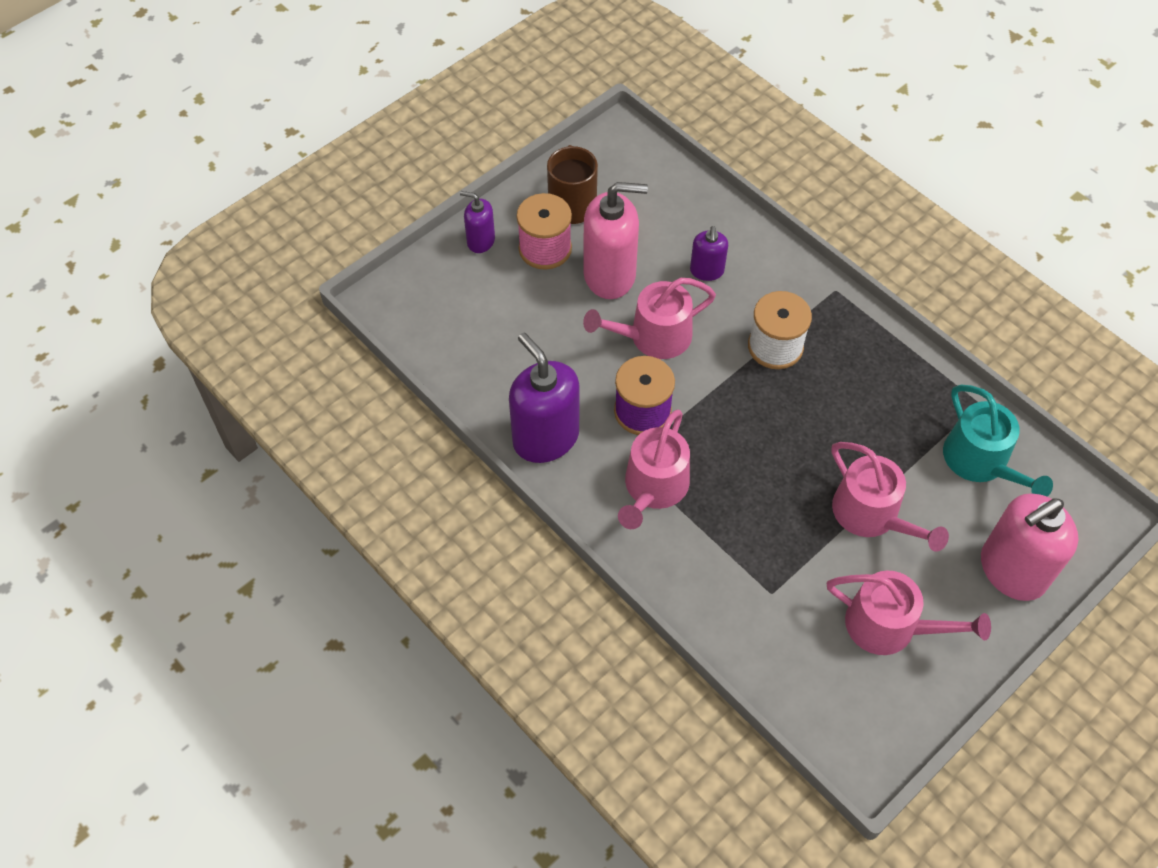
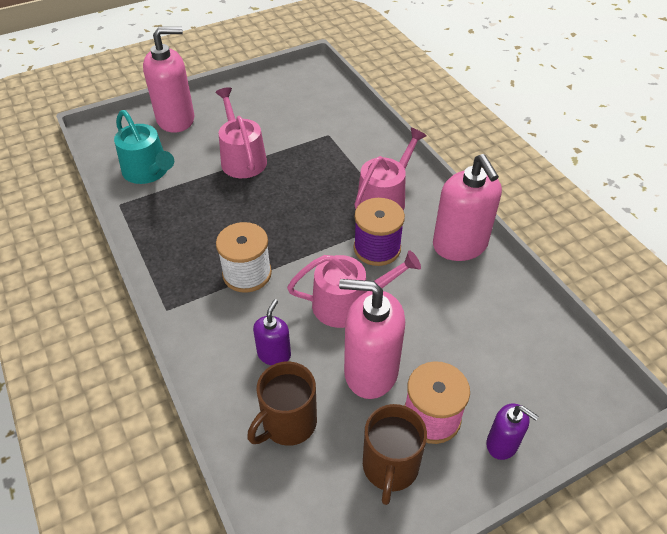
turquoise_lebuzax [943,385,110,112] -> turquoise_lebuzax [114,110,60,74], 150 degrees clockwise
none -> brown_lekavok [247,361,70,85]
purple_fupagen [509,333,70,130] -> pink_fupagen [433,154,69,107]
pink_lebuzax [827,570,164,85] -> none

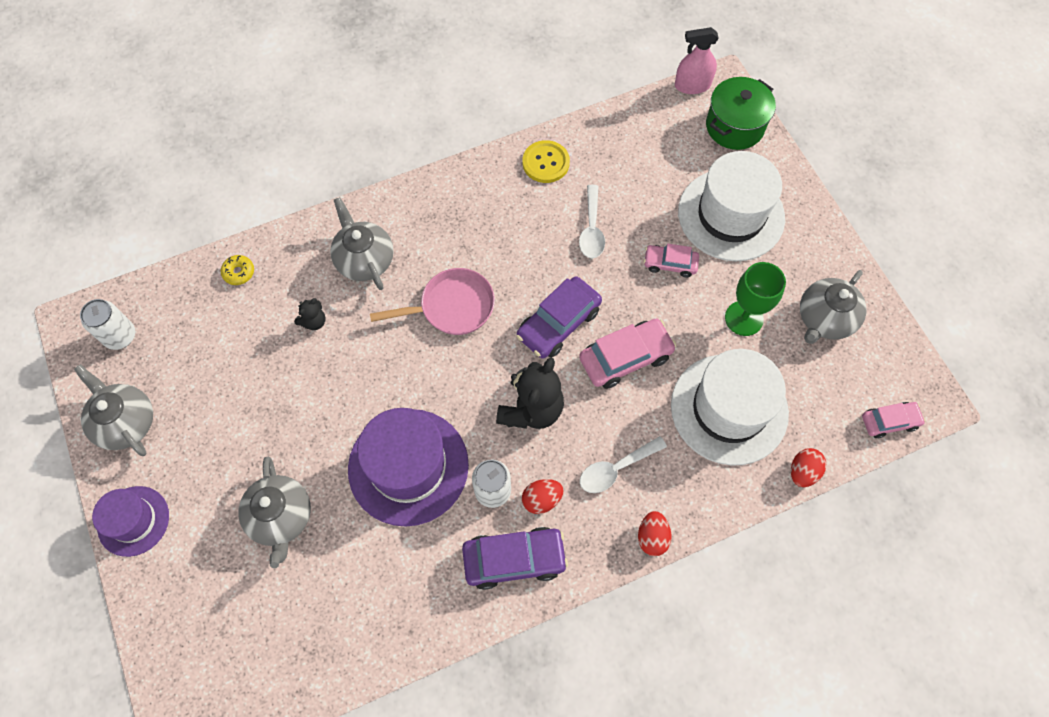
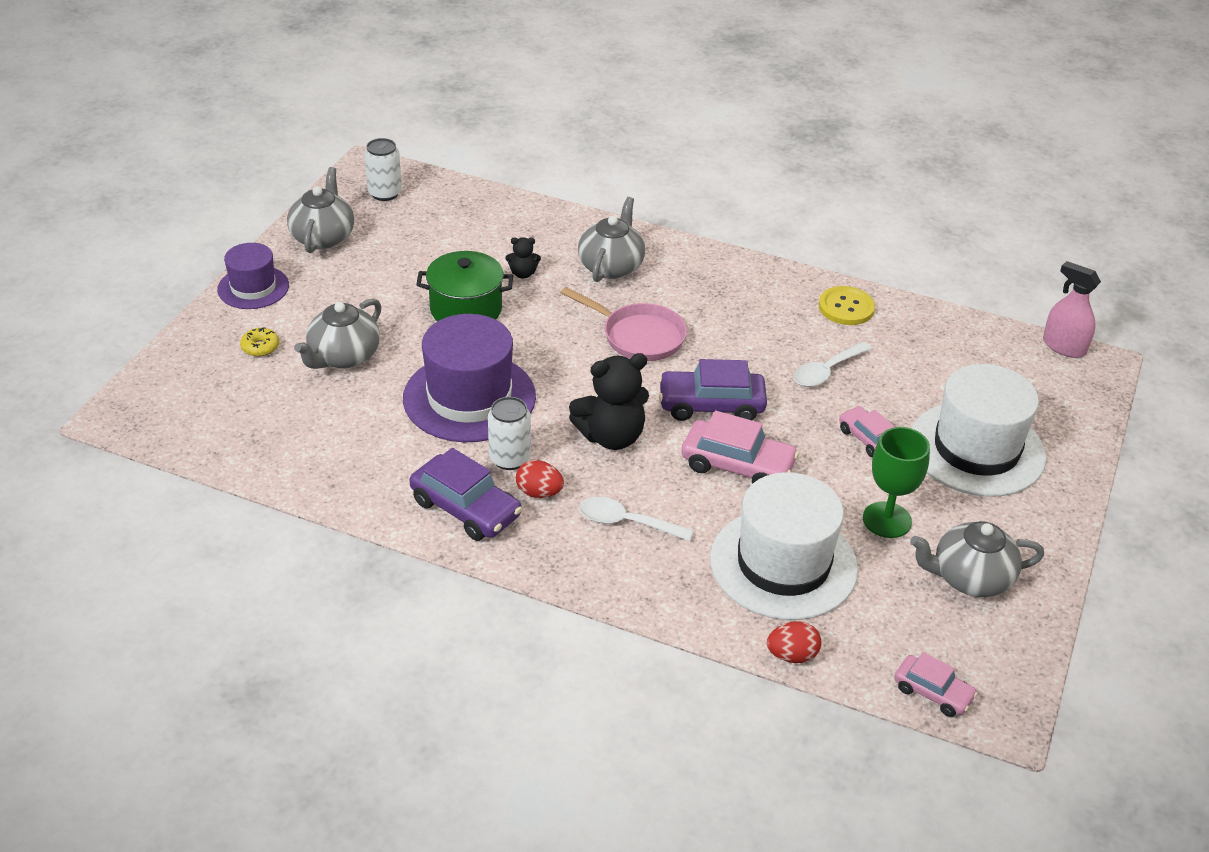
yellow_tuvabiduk [221,255,33,30] -> yellow_tuvabiduk [240,327,39,30], relocated
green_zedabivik [706,77,70,73] -> green_zedabivik [416,251,97,70], relocated
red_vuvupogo [638,511,33,45] -> none

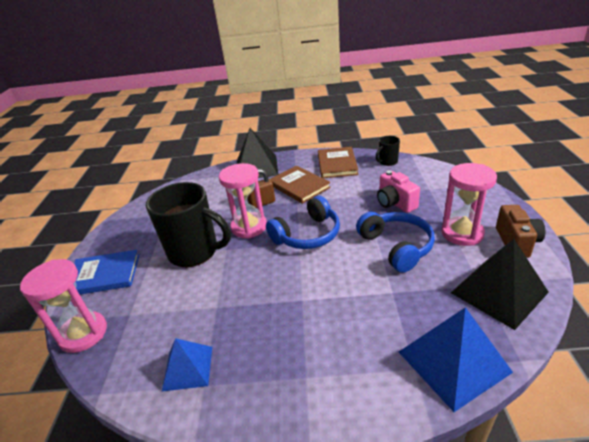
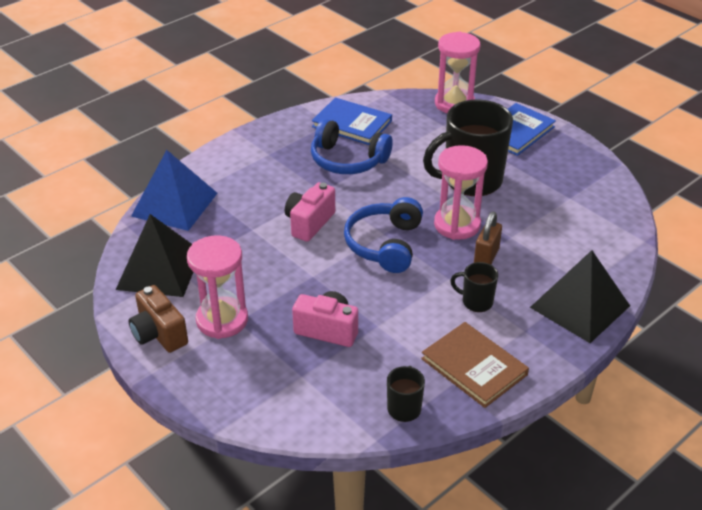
none -> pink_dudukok [285,182,50,60]
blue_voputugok [356,212,79,61] -> blue_voputugok [311,119,82,55], relocated
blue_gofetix [162,338,50,53] -> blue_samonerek [312,98,80,47]
brown_samonerek [270,165,61,39] -> black_lekavok [450,262,48,50]

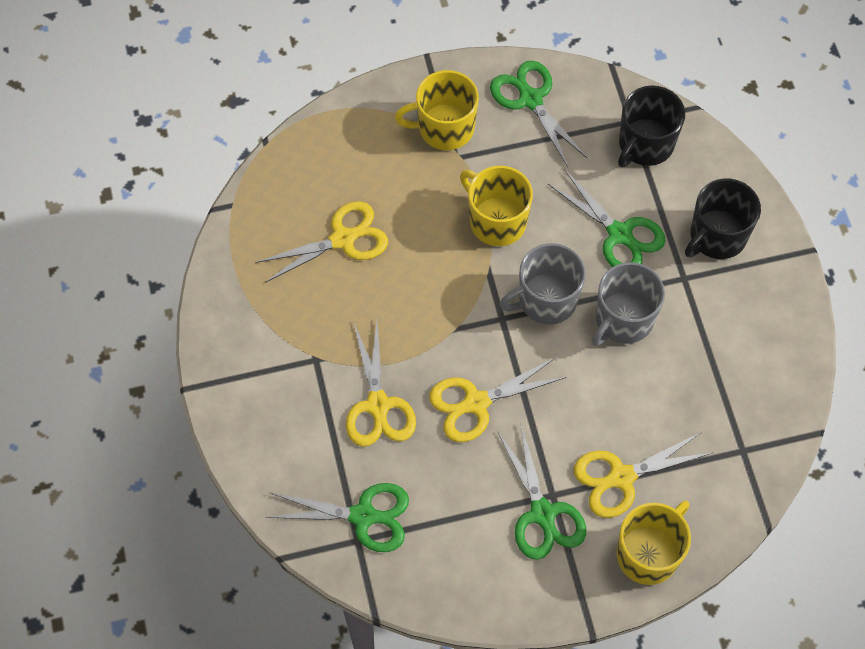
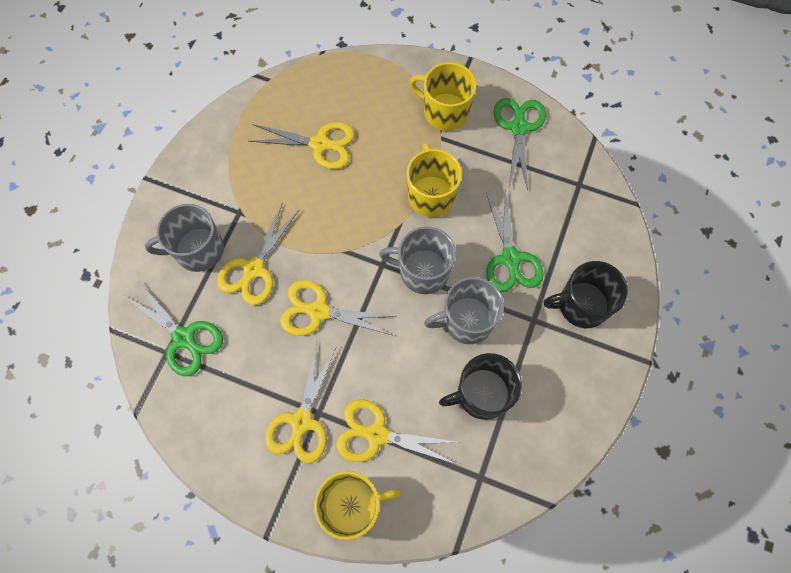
none -> grey_lekavok [145,204,79,68]
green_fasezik [497,425,89,135] -> yellow_fasezik [265,342,72,122]
black_lekavok [618,86,67,81] -> black_lekavok [439,353,83,67], relocated

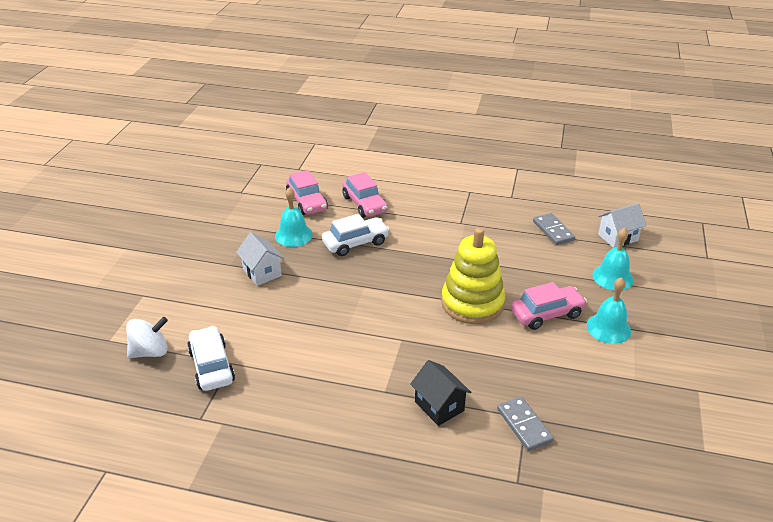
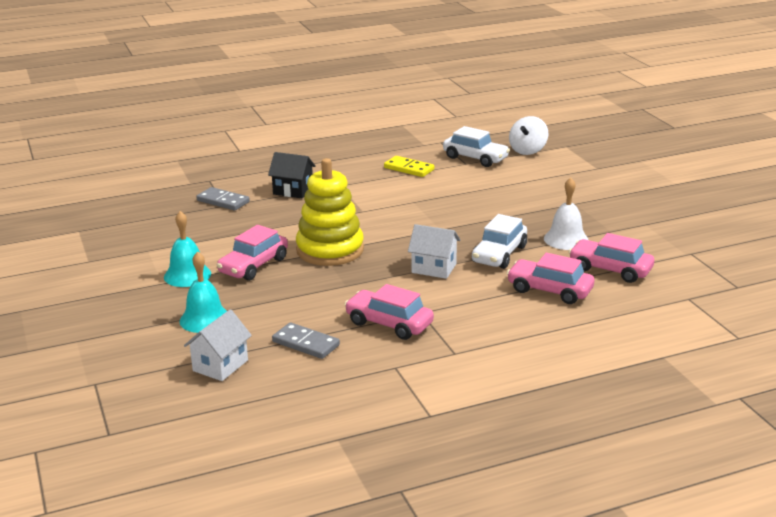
none -> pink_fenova [345,284,89,56]
none -> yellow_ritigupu [384,156,51,21]
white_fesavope [236,233,48,53] -> white_fesavope [408,224,52,55], relocated
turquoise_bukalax [275,187,38,60] -> white_bukalax [544,177,44,73]

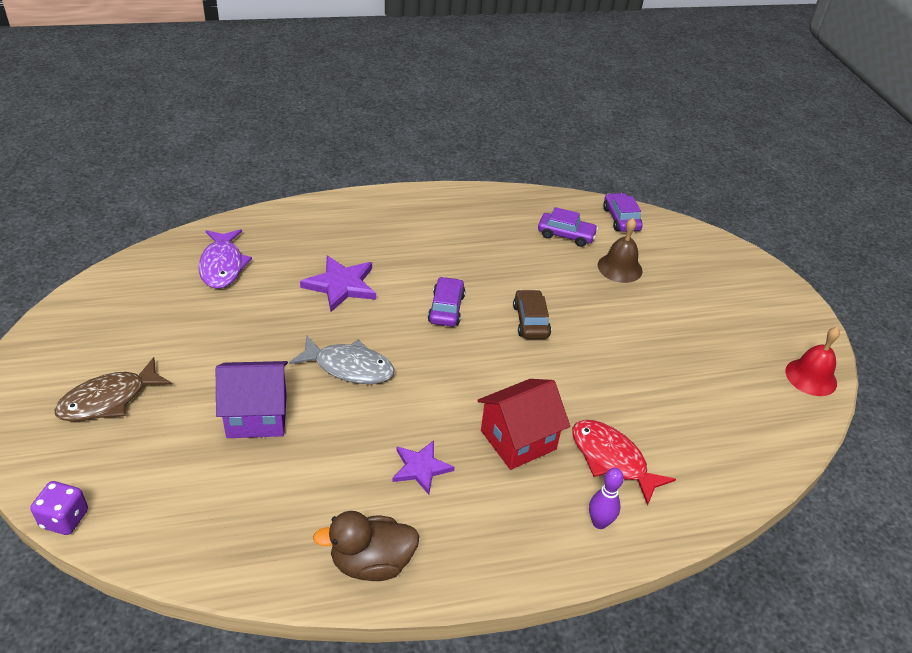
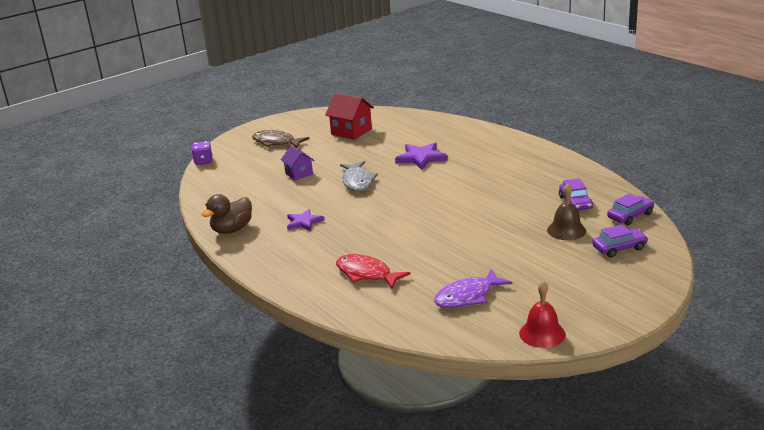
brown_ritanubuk [313,511,107,70] -> brown_ritanubuk [202,194,50,40], 105 degrees counterclockwise
purple_fesavope [216,361,72,77] -> purple_fesavope [281,146,33,34], x0.64
red_fesavope [477,379,93,91] -> red_fesavope [325,93,49,47], relocated
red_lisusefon [572,420,104,86] -> red_lisusefon [336,254,75,35], 75 degrees counterclockwise
purple_lisusefon [199,229,53,60] -> purple_lisusefon [434,269,78,39], relocated
purple_fenova [428,277,37,49] -> purple_fenova [592,225,56,32], relocated
brown_fenova [513,290,38,49] -> none
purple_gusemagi [589,468,35,61] -> none

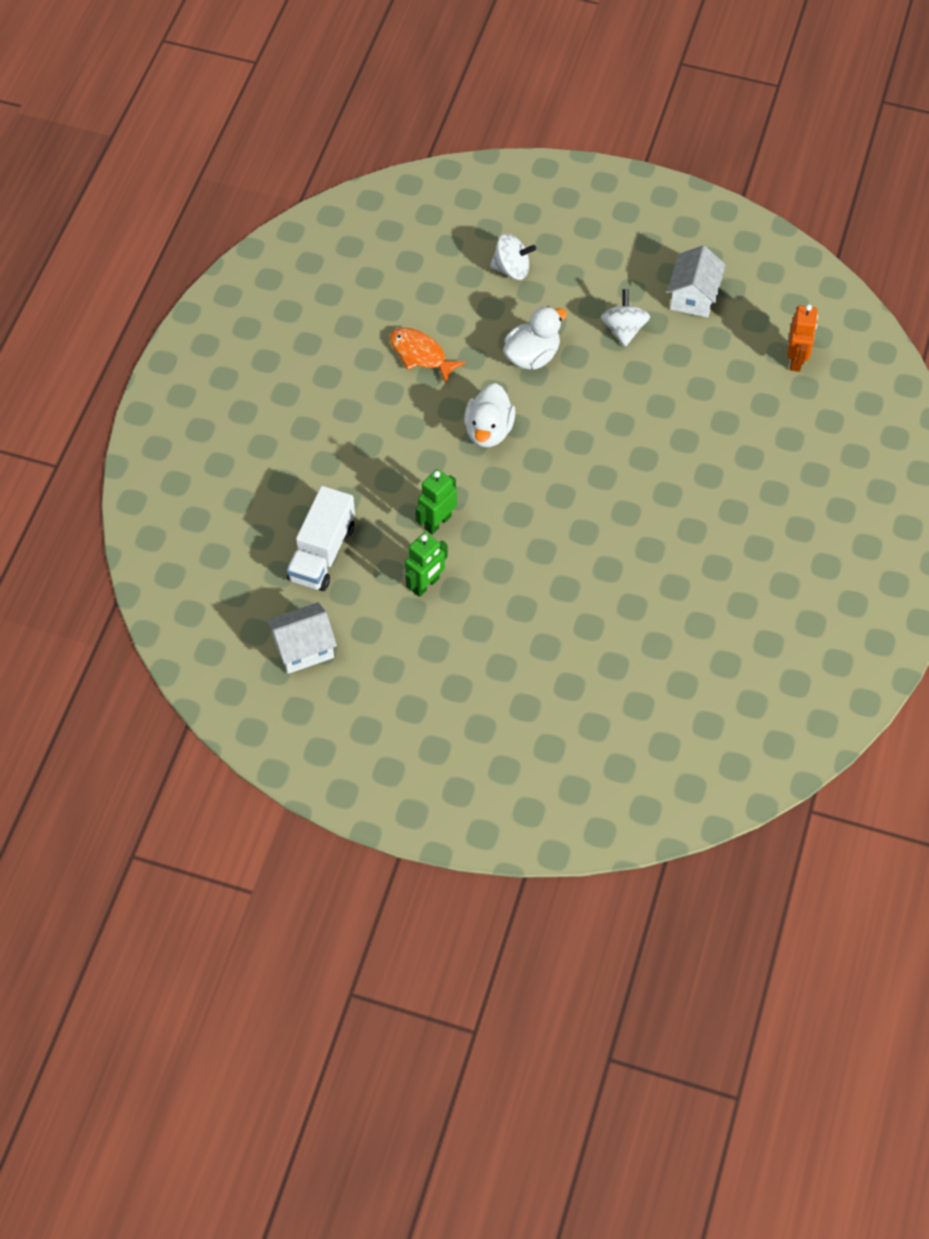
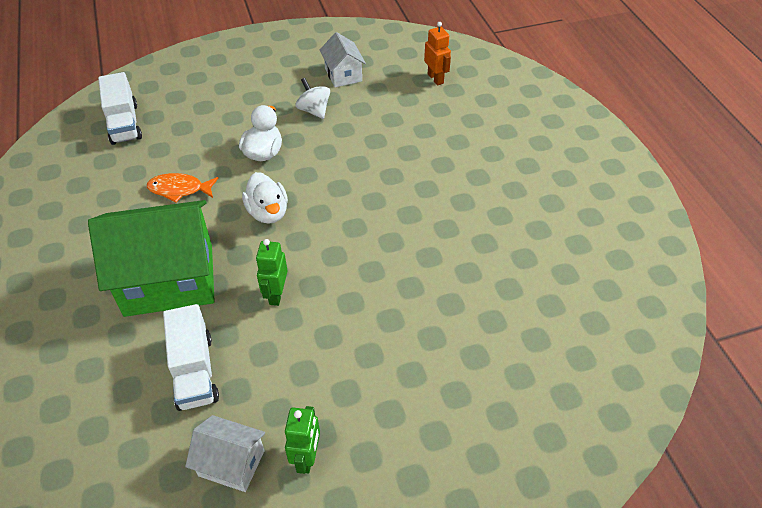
none -> green_fesavope [88,200,127,117]
none -> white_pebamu [98,72,44,73]
white_fesavope [267,602,70,72] -> white_fesavope [185,415,80,77], 75 degrees clockwise
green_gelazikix [405,532,43,65] -> green_gelazikix [285,406,35,68], relocated
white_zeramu [490,233,46,47] -> none

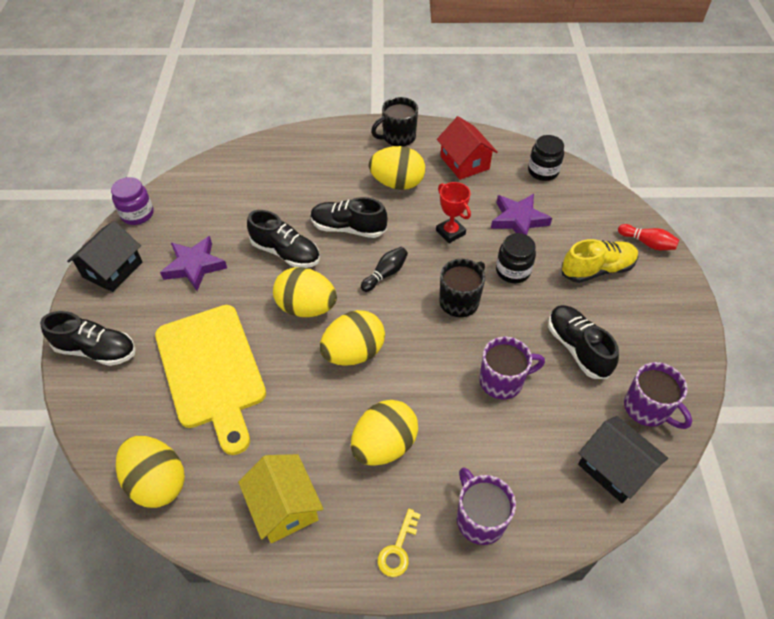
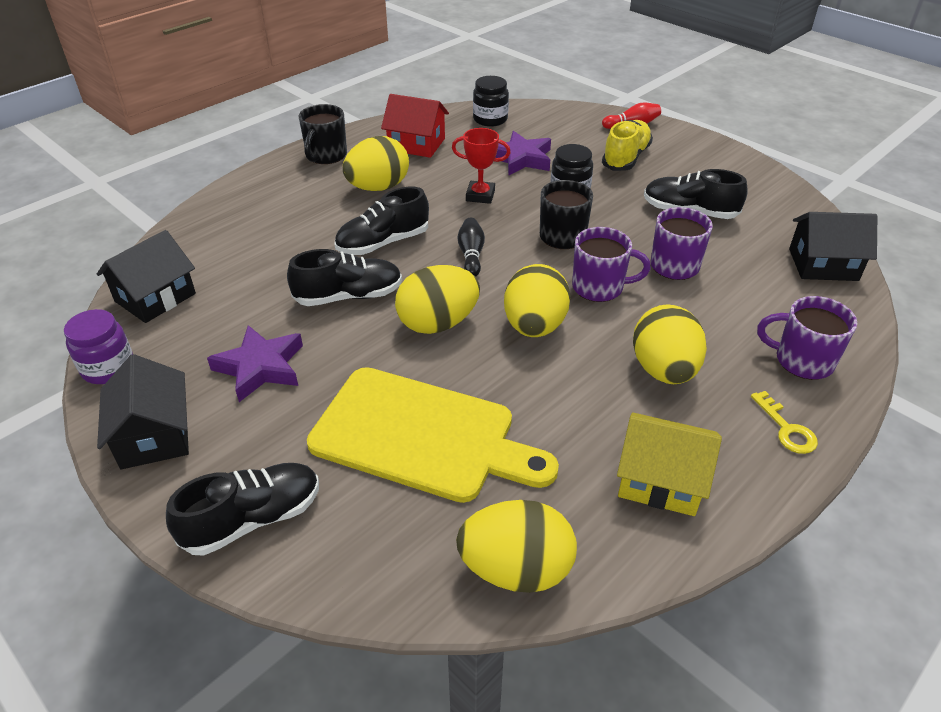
none -> black_fesavope [97,230,99,93]
purple_lekavok [624,362,68,67] -> purple_lekavok [572,227,79,75], relocated

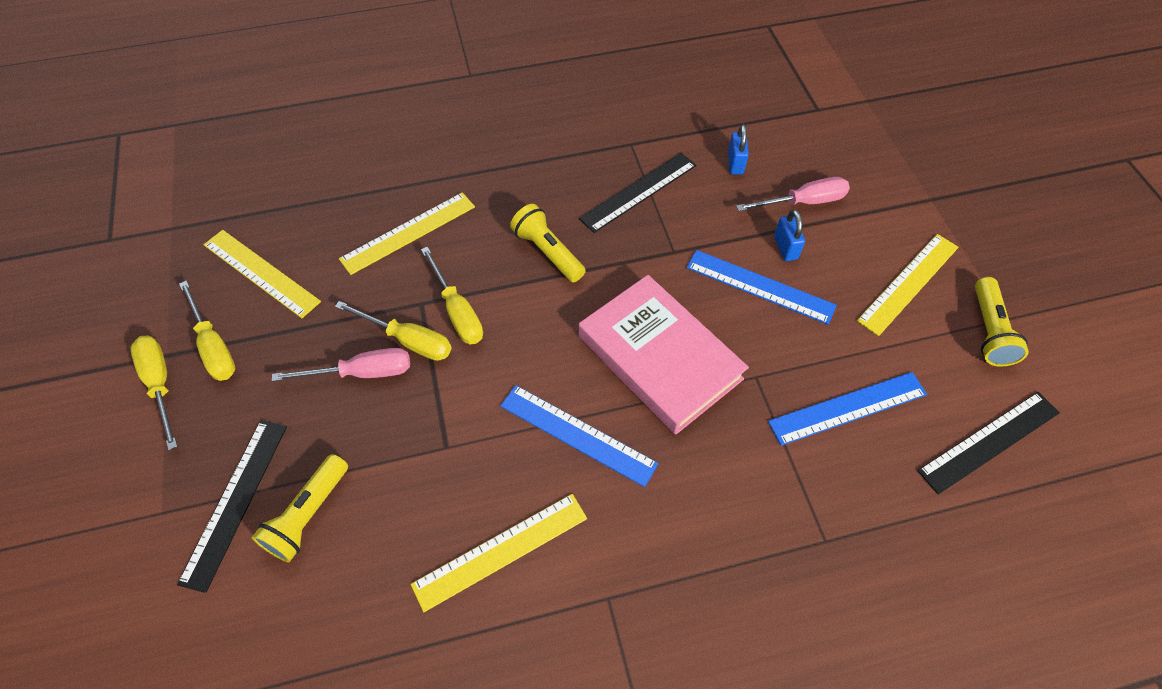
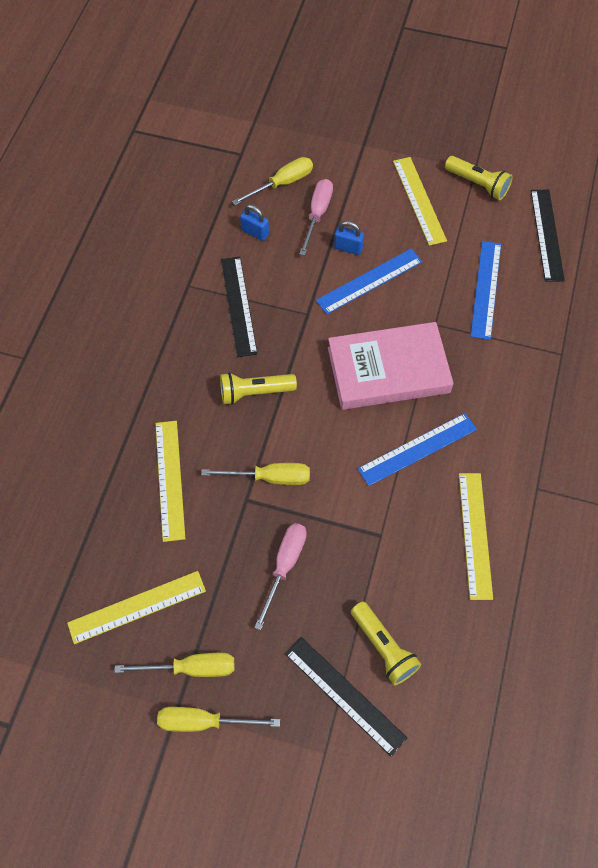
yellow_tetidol [335,301,117,60] -> yellow_tetidol [232,157,81,48], relocated

